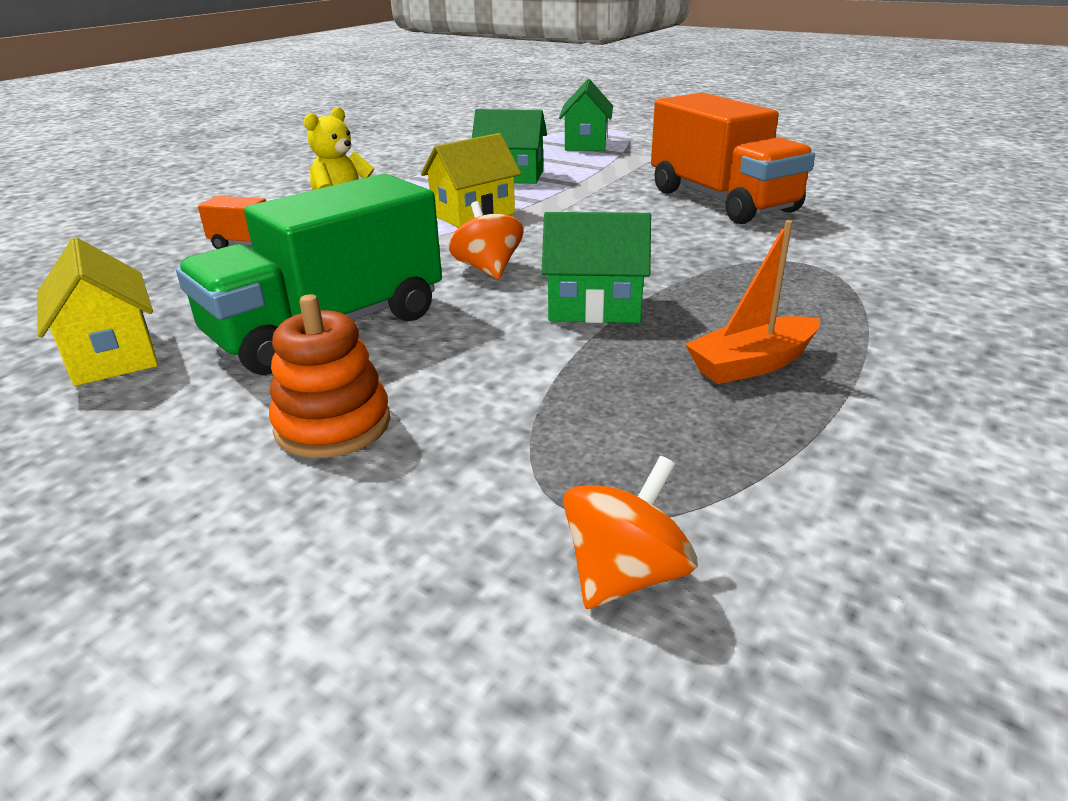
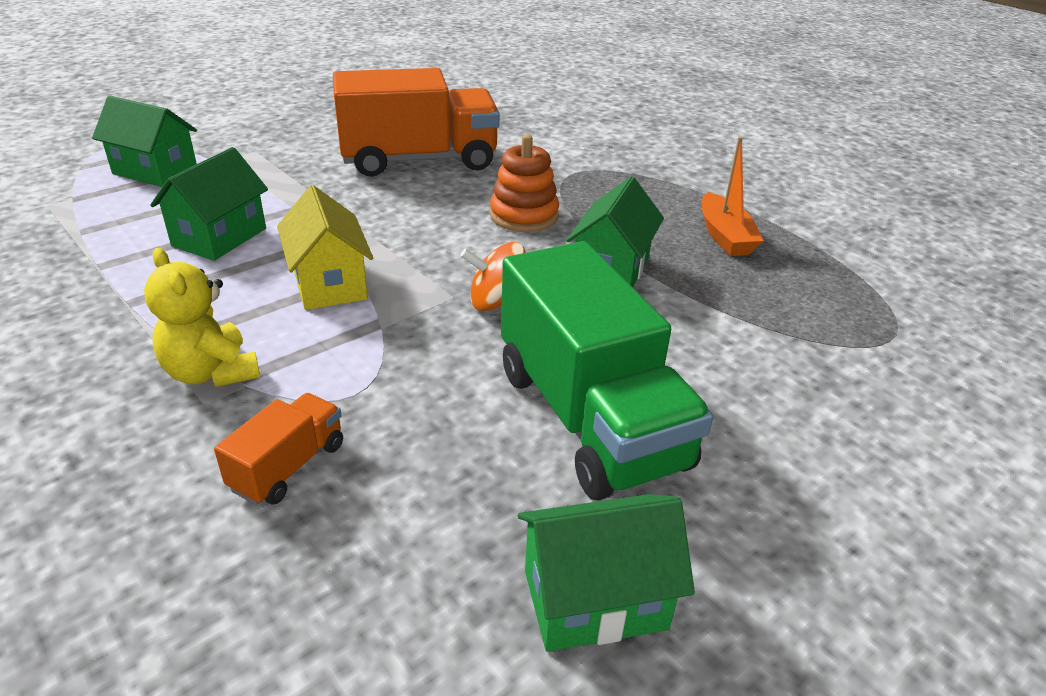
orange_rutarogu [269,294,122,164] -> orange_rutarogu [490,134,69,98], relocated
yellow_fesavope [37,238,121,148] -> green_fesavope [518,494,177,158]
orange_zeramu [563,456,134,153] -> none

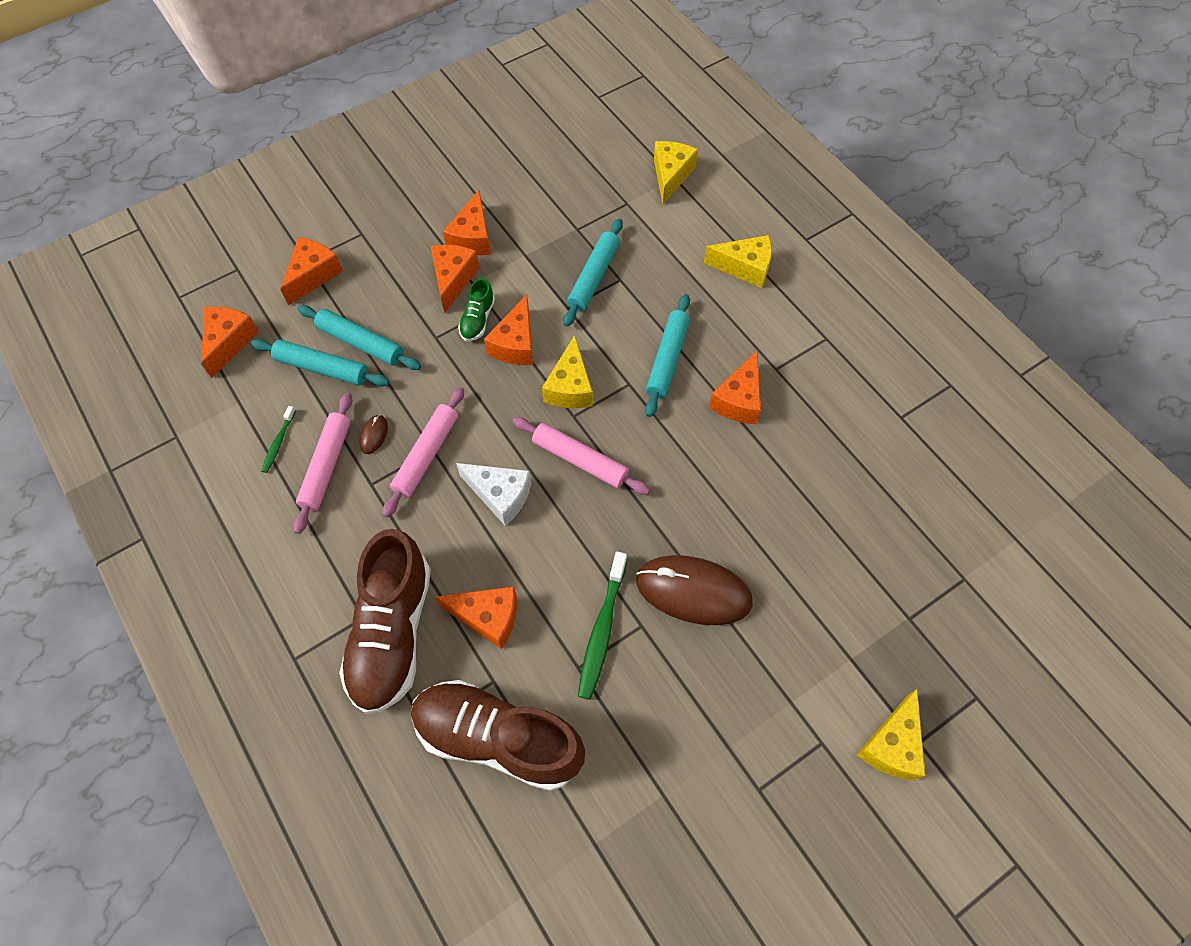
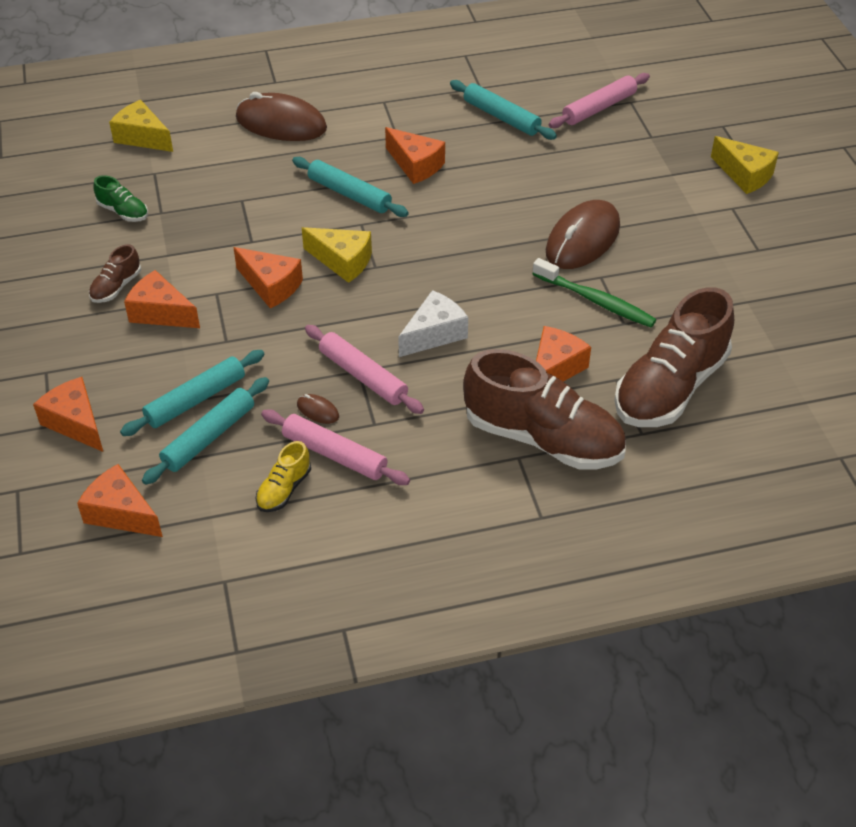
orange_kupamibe [443,190,48,65] -> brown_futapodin [89,244,52,59]
green_futapodin [458,278,37,63] -> green_futapodin [93,175,55,47], relocated
yellow_kupamibe [704,235,68,53] -> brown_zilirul [236,92,91,49]
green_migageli [262,406,34,67] -> yellow_futapodin [256,441,55,71]
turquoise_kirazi [563,219,60,108] -> turquoise_kirazi [450,80,107,60], relocated
pink_kirazi [512,417,138,78] -> pink_kirazi [549,73,101,55], relocated

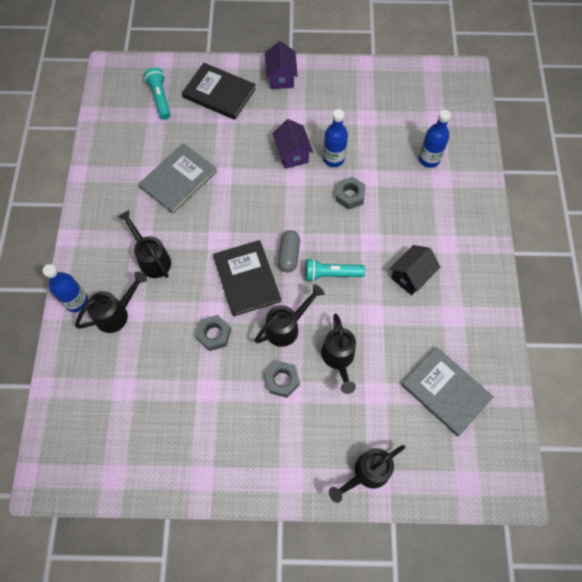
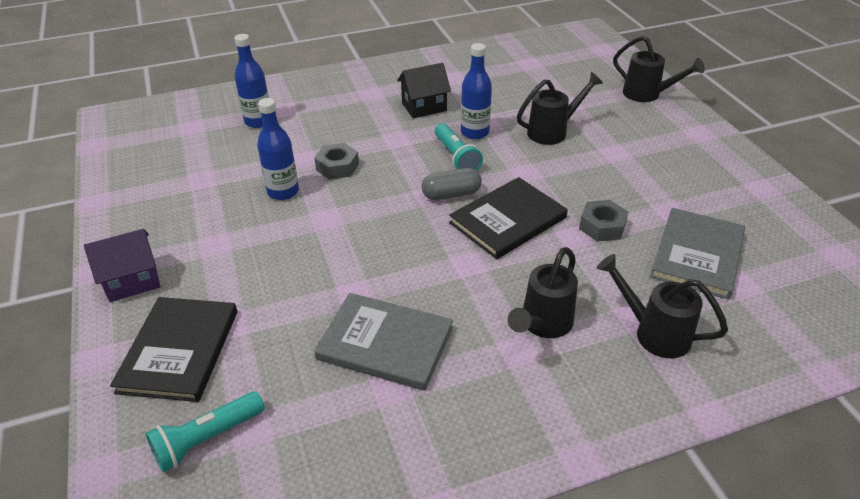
black_fesavope [390,245,50,50] -> black_fesavope [397,63,54,55], 45 degrees counterclockwise
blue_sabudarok [43,264,45,48] -> blue_sabudarok [461,43,31,96], relocated
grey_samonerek [401,347,93,89] -> grey_samonerek [650,208,95,92], relocated
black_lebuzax [254,284,70,63] -> none
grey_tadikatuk [265,361,35,37] -> none
purple_fesavope [272,119,41,50] -> none

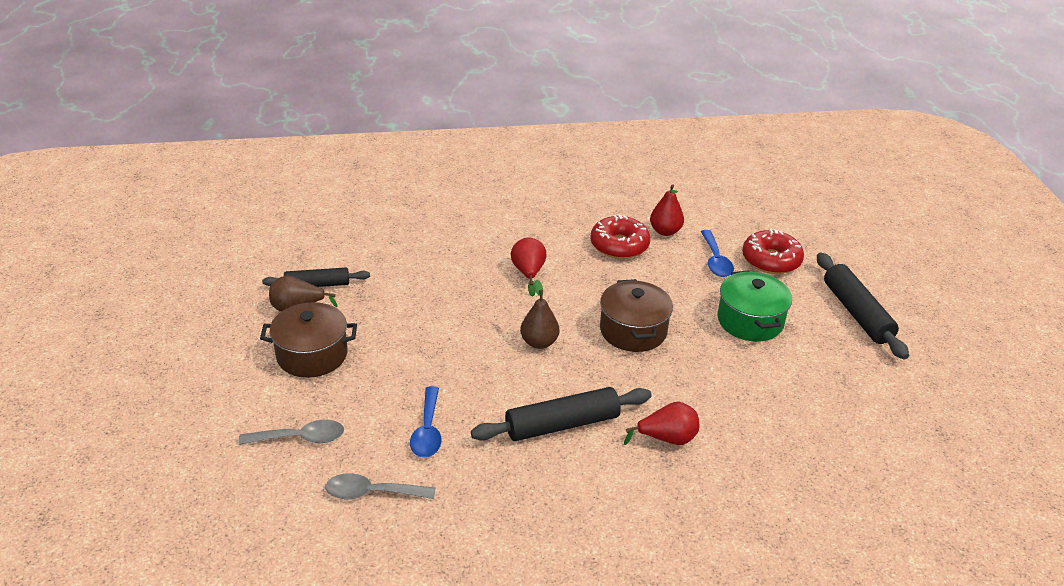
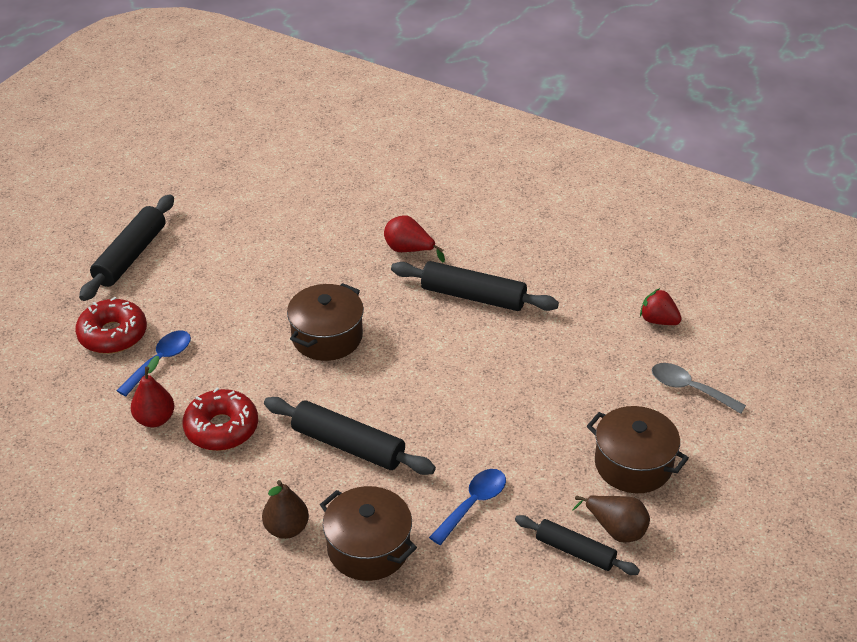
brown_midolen [520,280,39,69] -> brown_midolen [262,480,47,59], relocated
red_midolen [511,238,35,59] -> black_kirazi [264,397,172,78]
none -> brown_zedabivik [320,486,97,95]
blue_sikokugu [410,386,32,71] -> blue_sikokugu [429,469,77,76], relocated
grey_sikokugu [325,473,110,26] -> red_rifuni [640,288,42,37]
green_zedabivik [717,270,75,72] -> none

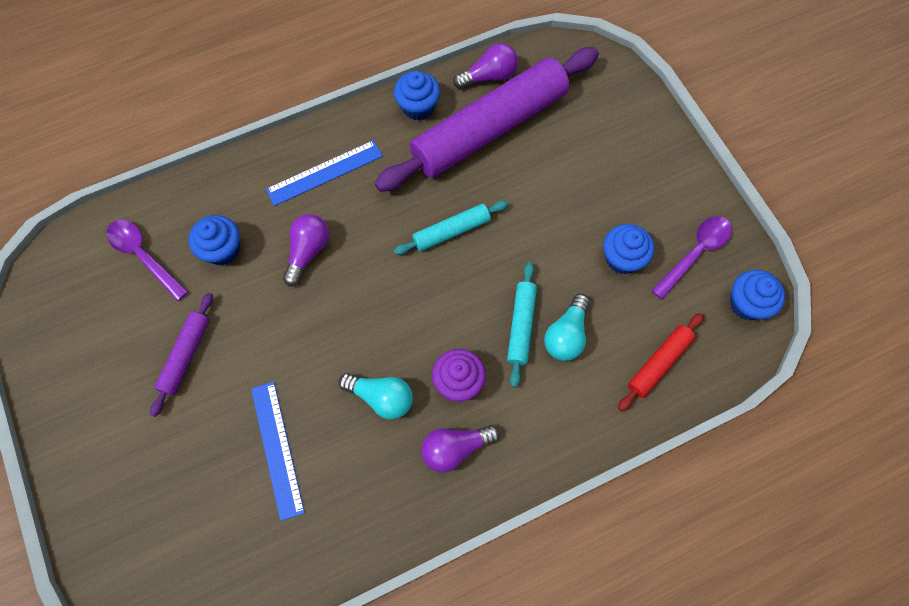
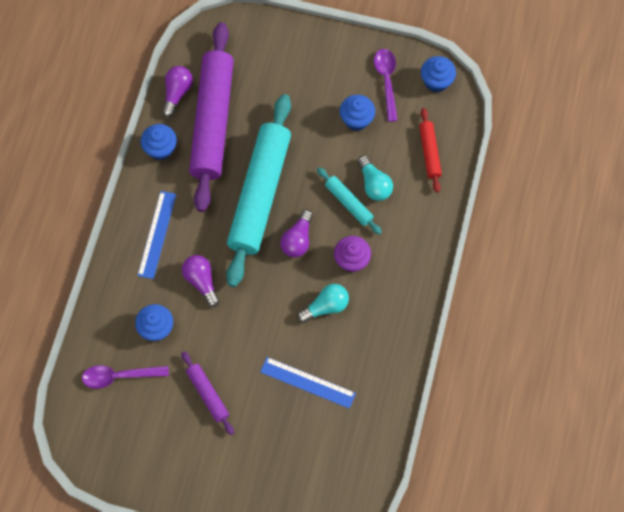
turquoise_kirazi [394,201,114,54] -> turquoise_kirazi [226,94,65,193], x2.26
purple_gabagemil [421,425,79,48] -> purple_gabagemil [280,210,33,47], relocated

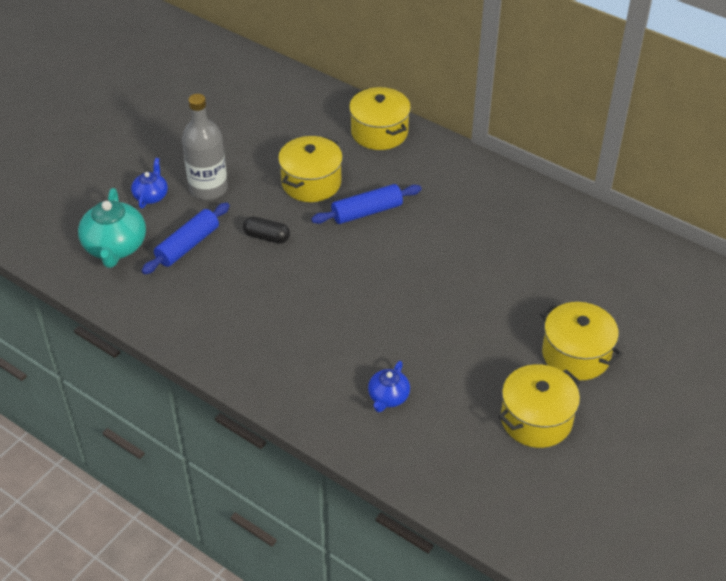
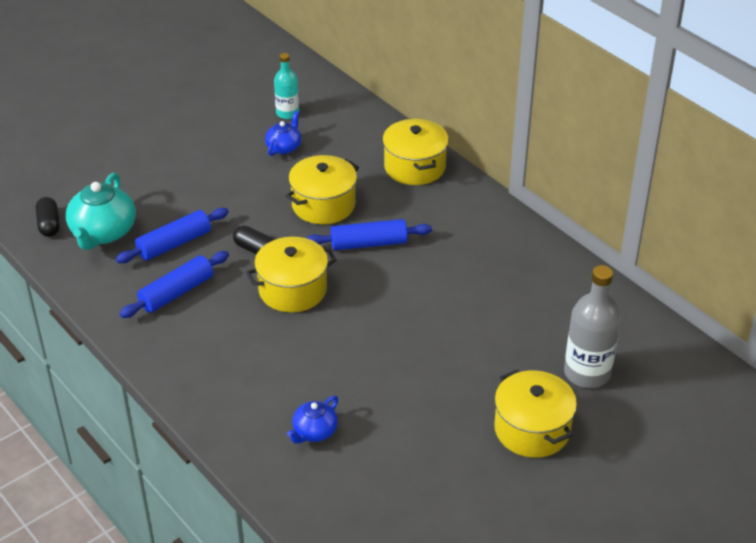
none -> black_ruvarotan [36,197,24,40]
none -> blue_kirazi [120,251,109,67]
yellow_zedabivik [499,364,82,84] -> yellow_zedabivik [246,237,91,76], relocated
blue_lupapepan [131,158,37,50] -> blue_lupapepan [265,111,36,45], relocated
none -> turquoise_sabudarok [274,53,25,66]
grey_sabudarok [182,94,46,106] -> grey_sabudarok [564,265,57,123], relocated

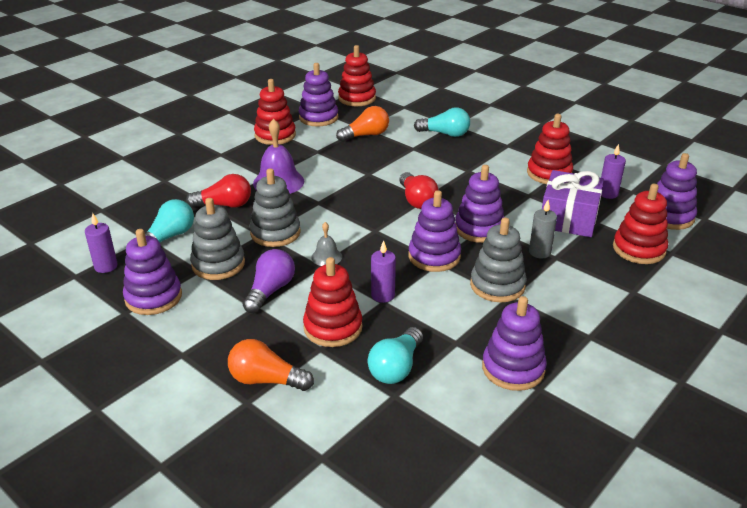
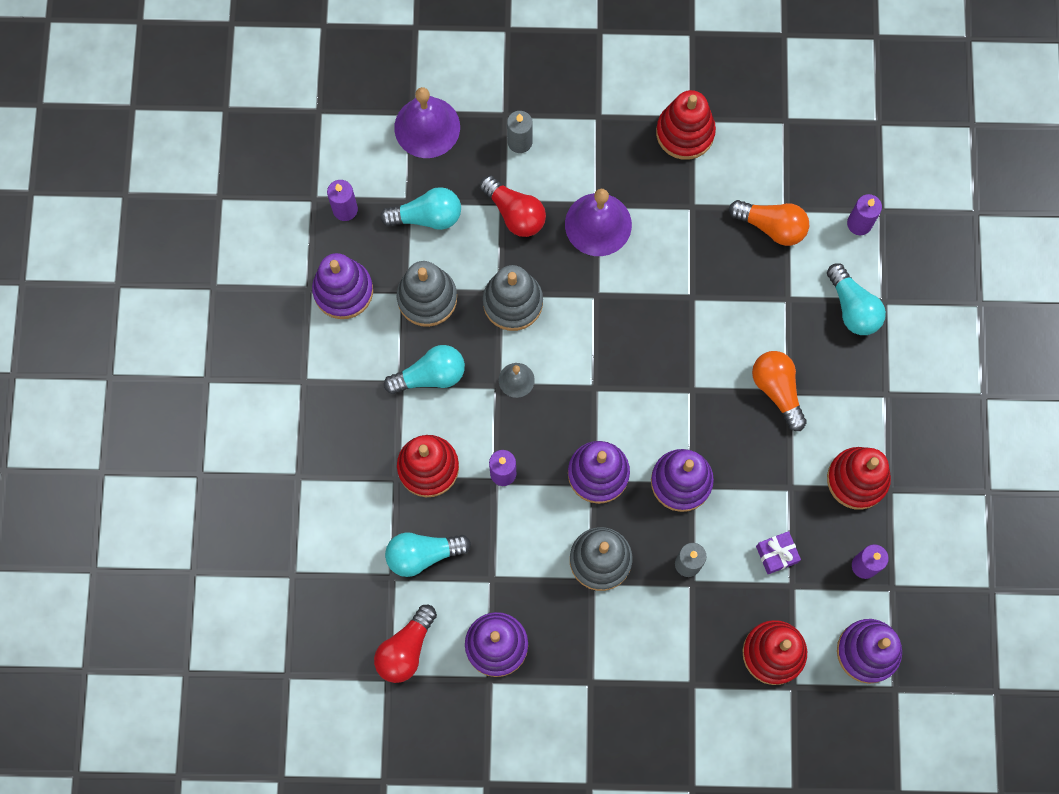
red_gabagemil [399,172,40,37] -> red_gabagemil [374,605,63,78], relocated
purple_gabagemil [243,249,52,64] -> turquoise_gabagemil [384,345,81,49]
none -> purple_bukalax [394,87,66,71]
none -> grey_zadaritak [507,111,26,42]
orange_gabagemil [228,339,86,52] -> orange_gabagemil [752,351,55,80], relocated
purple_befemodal [542,170,62,67] -> purple_befemodal [756,531,45,43], x0.47
none -> purple_zadaritak [847,194,35,41]
purple_rutarogu [299,63,39,63] -> none
red_rutarogu [338,45,38,61] -> none

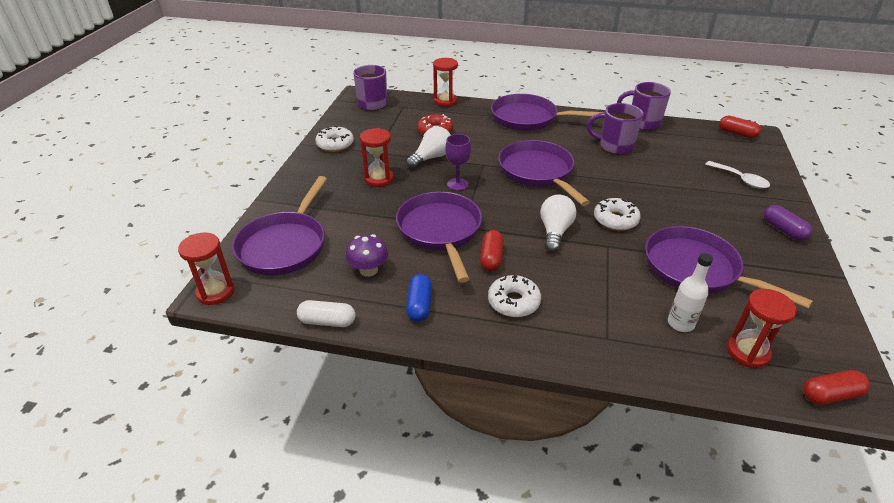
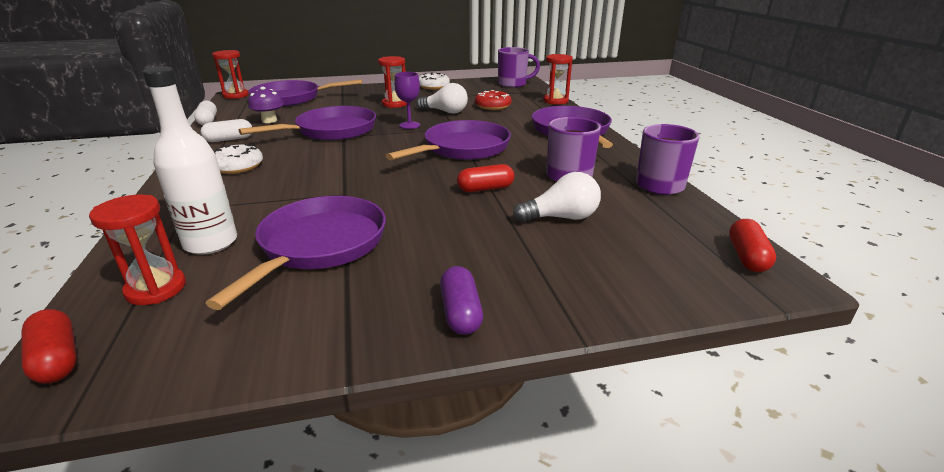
white_sabudarok [668,253,45,79] -> white_sabudarok [142,66,95,189], x1.58
blue_ruvarotan [406,274,26,48] -> white_ruvarotan [201,119,51,23]
purple_ruvarotan [764,205,49,36] -> purple_ruvarotan [440,266,43,69], 45 degrees counterclockwise
red_ruvarotan [480,230,24,41] -> red_ruvarotan [457,164,57,28], relocated
white_gabagemil [540,194,36,59] -> white_gabagemil [513,172,88,50], relocated
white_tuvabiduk [594,198,47,33] -> none
white_sikokugu [705,161,65,28] -> none

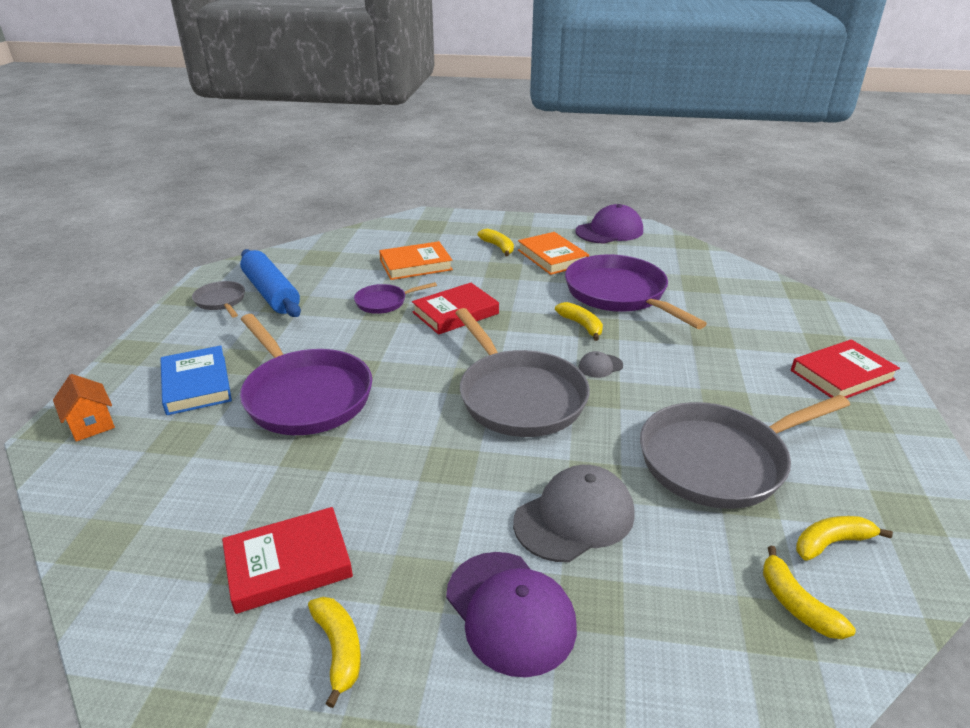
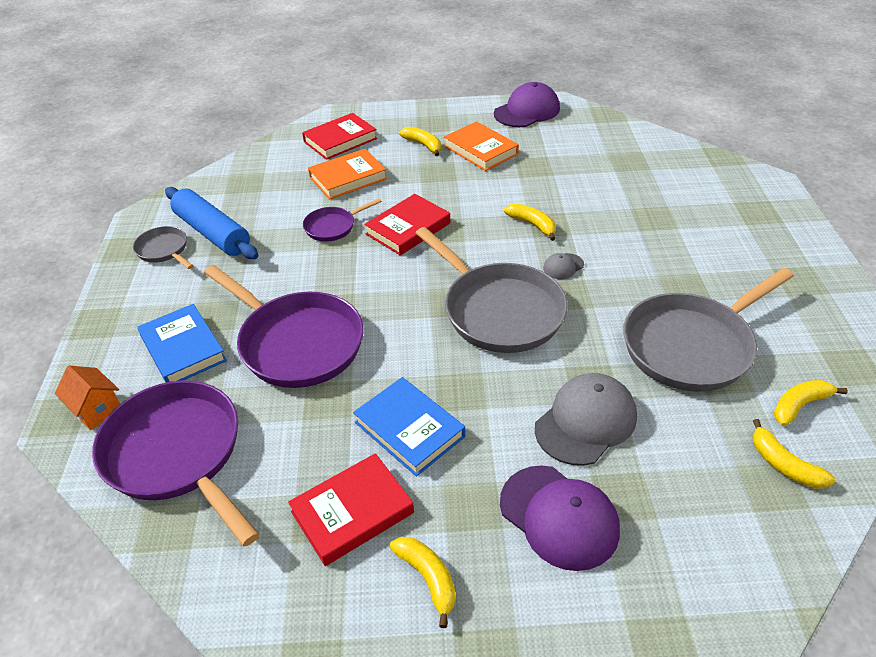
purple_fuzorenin [565,254,142,75] -> purple_fuzorenin [92,381,167,165], relocated
red_samonerek [791,339,109,59] -> red_samonerek [302,113,75,47], relocated
none -> blue_samonerek [353,377,112,100]

